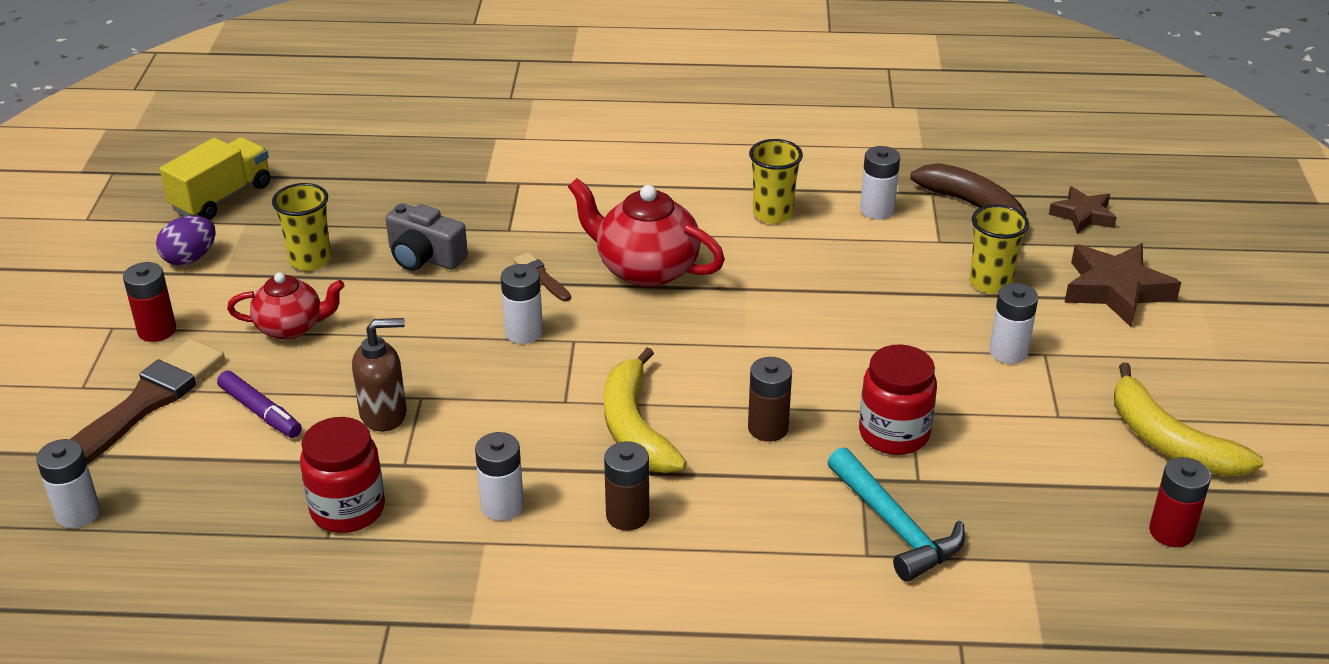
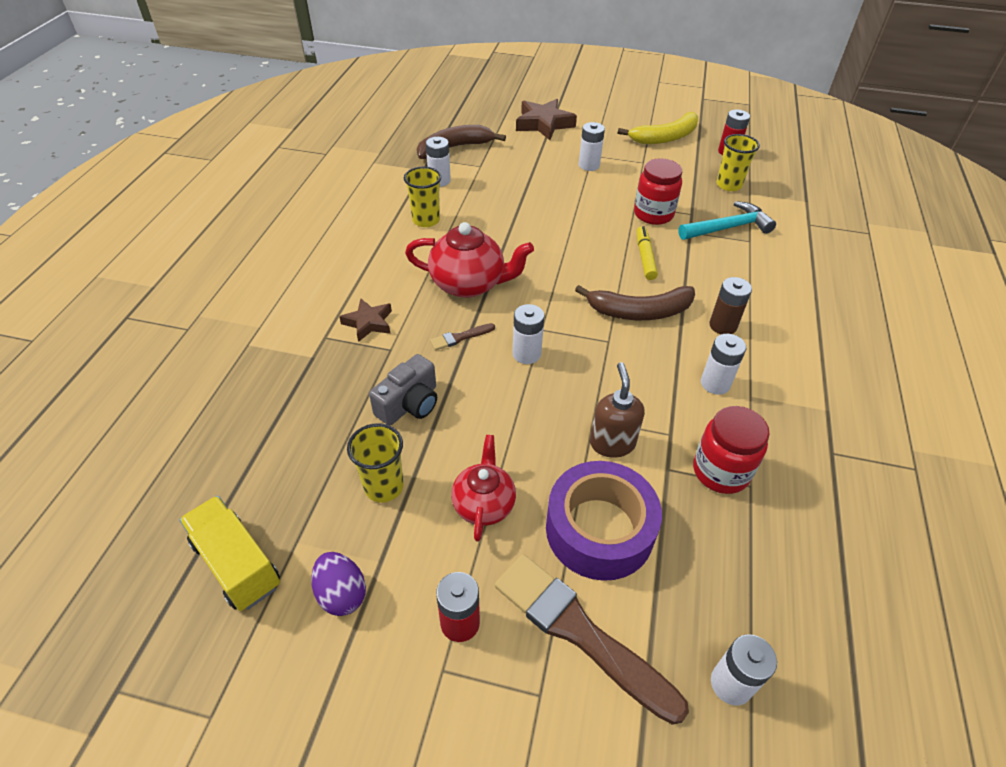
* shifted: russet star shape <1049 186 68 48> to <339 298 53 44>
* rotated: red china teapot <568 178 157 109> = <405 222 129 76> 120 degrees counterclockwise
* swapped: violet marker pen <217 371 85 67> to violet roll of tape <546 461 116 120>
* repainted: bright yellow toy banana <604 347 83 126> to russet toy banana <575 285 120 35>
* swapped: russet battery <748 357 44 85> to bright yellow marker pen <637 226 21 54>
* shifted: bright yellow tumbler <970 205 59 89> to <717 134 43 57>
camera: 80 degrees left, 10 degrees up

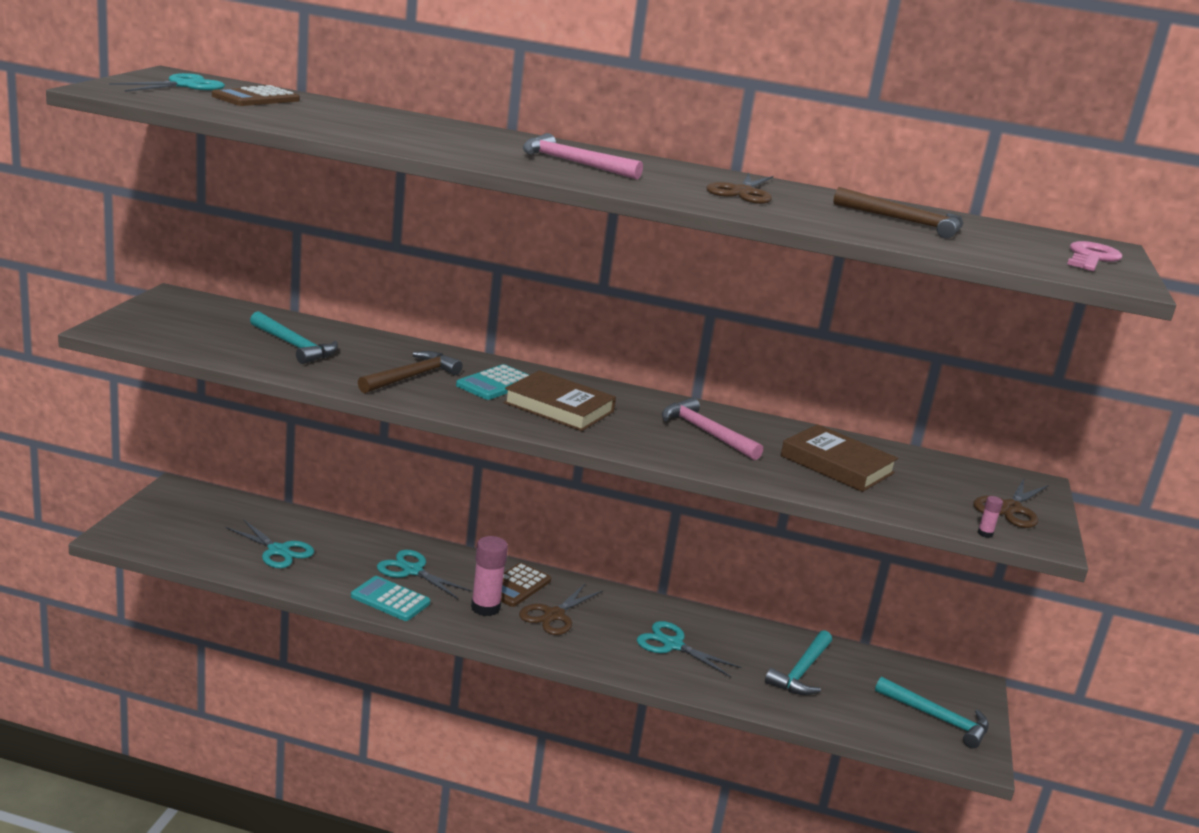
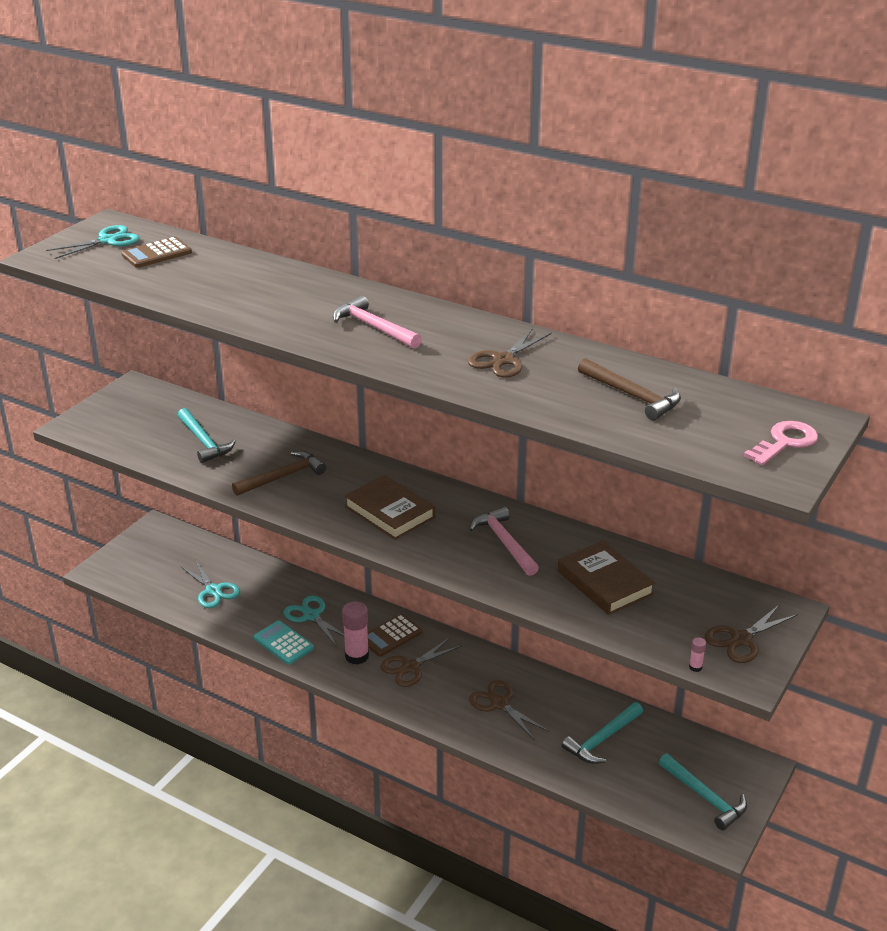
* repainted: aqua scissors <637 621 105 56> to russet scissors <469 680 80 60>
* gone: aqua pocket calculator <456 364 73 36>
camera: 20 degrees right, 10 degrees up

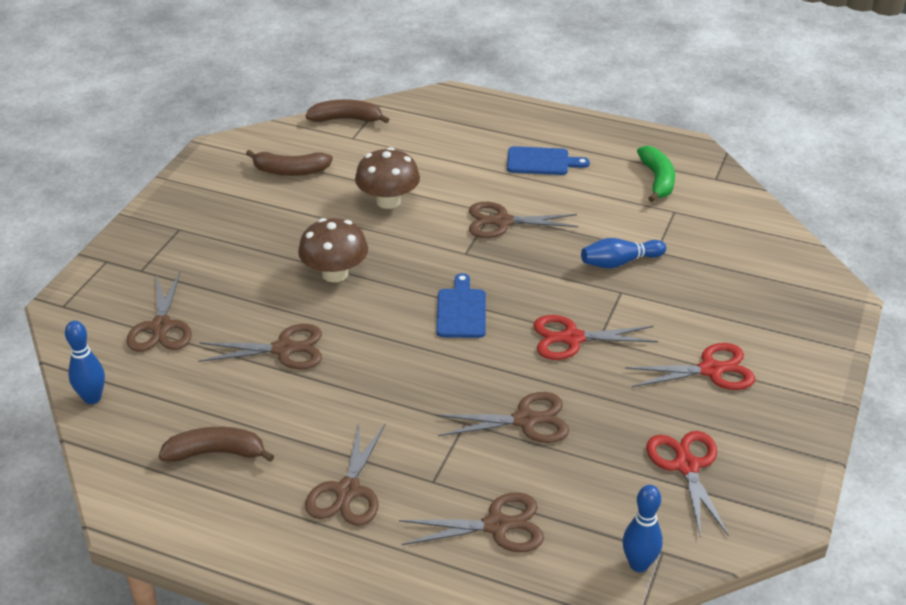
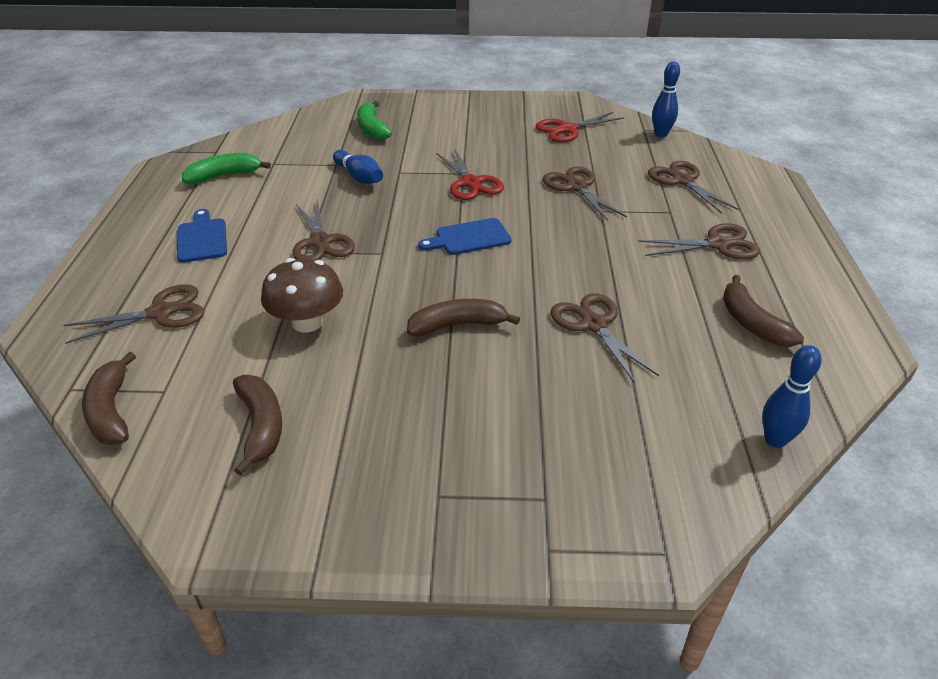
* shifted: russet scissors <126 272 66 80> to <63 284 141 60>
* new: green toy banana <357 101 35 39>
* swapped: russet toadstool <298 218 70 64> to russet toy banana <407 299 113 37>
* gone: red scissors <625 343 130 47>
camera: 110 degrees left, 0 degrees up

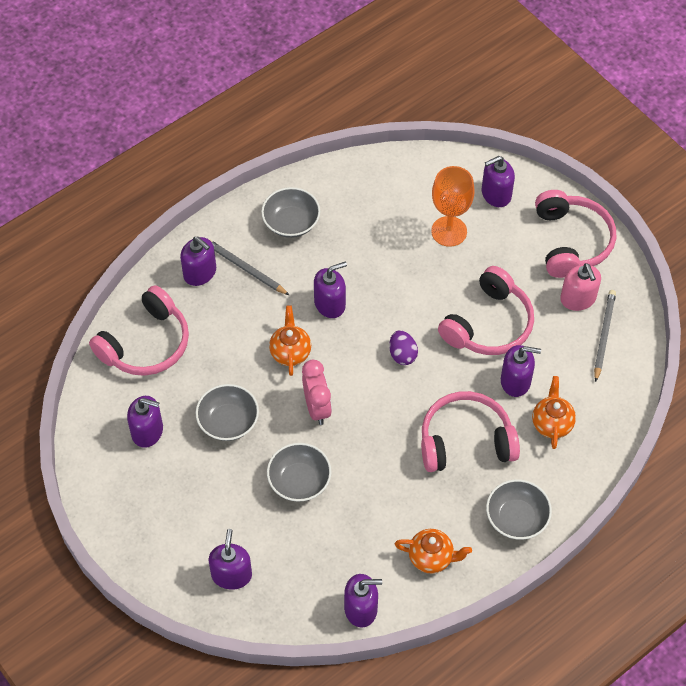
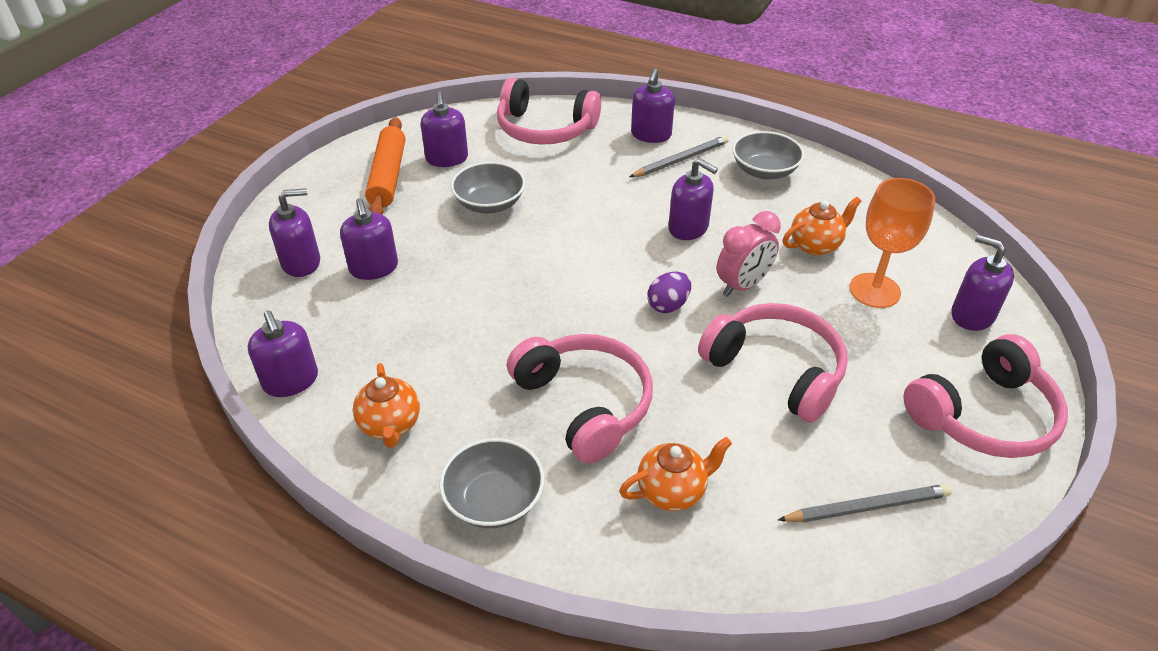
* shifted: violet soap dispenser <501 345 40 52> to <340 198 58 82>
* new: orange-coloured rolling pin <365 117 40 98>
* rotated: grey wooden pencil <209 239 80 56> = <629 135 100 42> 45 degrees clockwise
* rotated: rosy headphones <438 266 96 89> = <698 303 150 120> 150 degrees counterclockwise
* shifted: rosy alarm clock <302 360 30 65> to <717 211 64 86>
* shifted: orange-coloured china teapot <269 305 42 71> to <783 197 79 59>
* gone: grey deep dish <267 443 64 59>
* gone: rosy soap dispenser <560 263 41 48>
camera: 65 degrees right, 15 degrees down

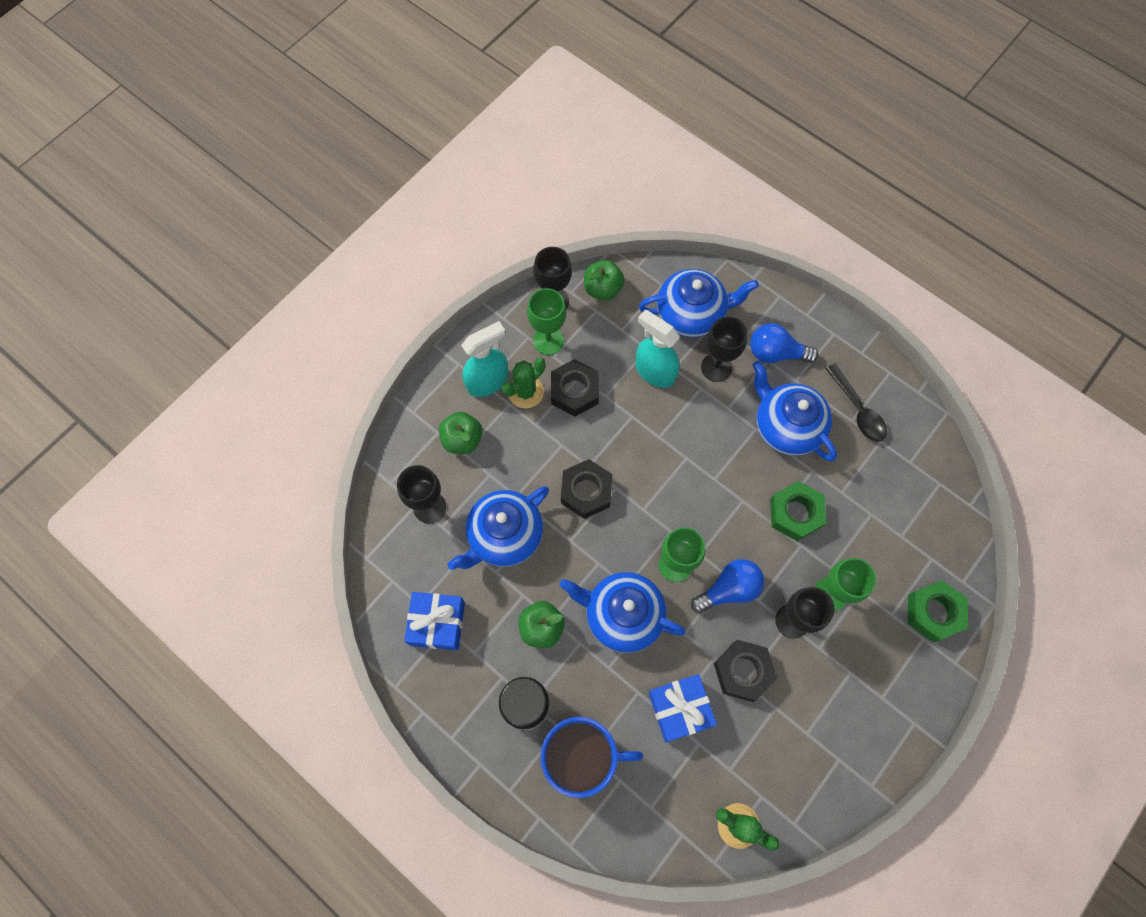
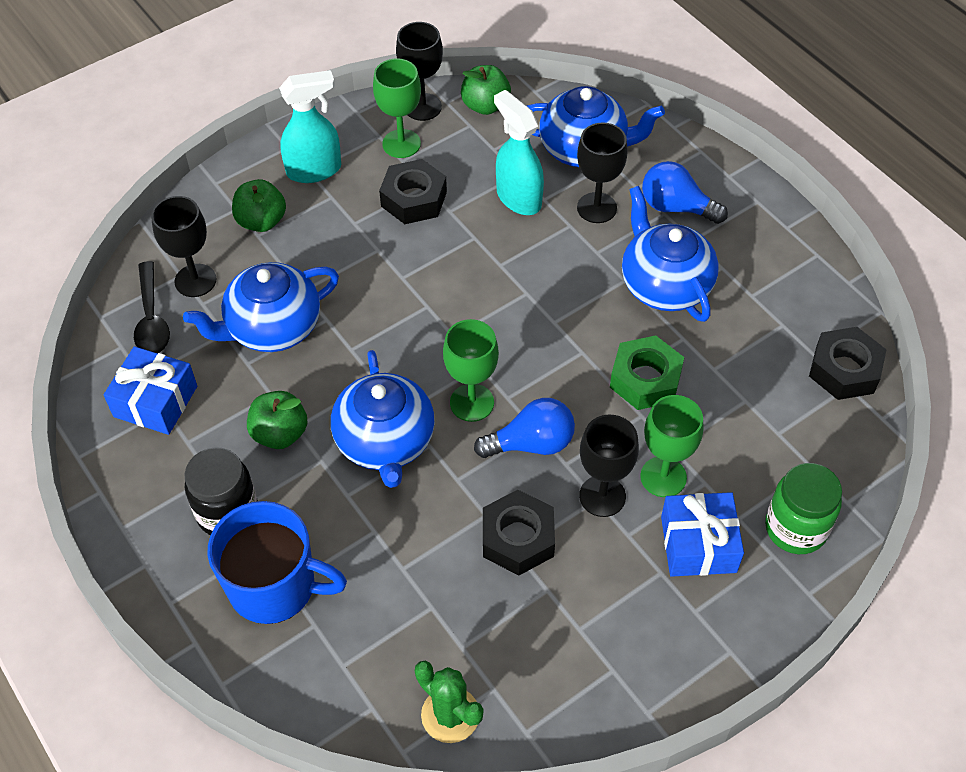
* shifted: jet-black teaspoon <826 363 61 79> to <134 261 36 92>
* rotated: blue china teapot <560 572 126 81> = <331 350 104 138> 135 degrees counterclockwise
* shifted: blue wrapped gift <648 674 69 68> to <661 492 83 85>
* swapped: green hex nut <908 580 60 62> to green preserve jar <765 463 77 91>
* shifted: jet-black hex nut <561 459 52 60> to <809 327 78 73>
* gone: green cactus <502 357 44 51>
camera: 15 degrees right, 15 degrees down

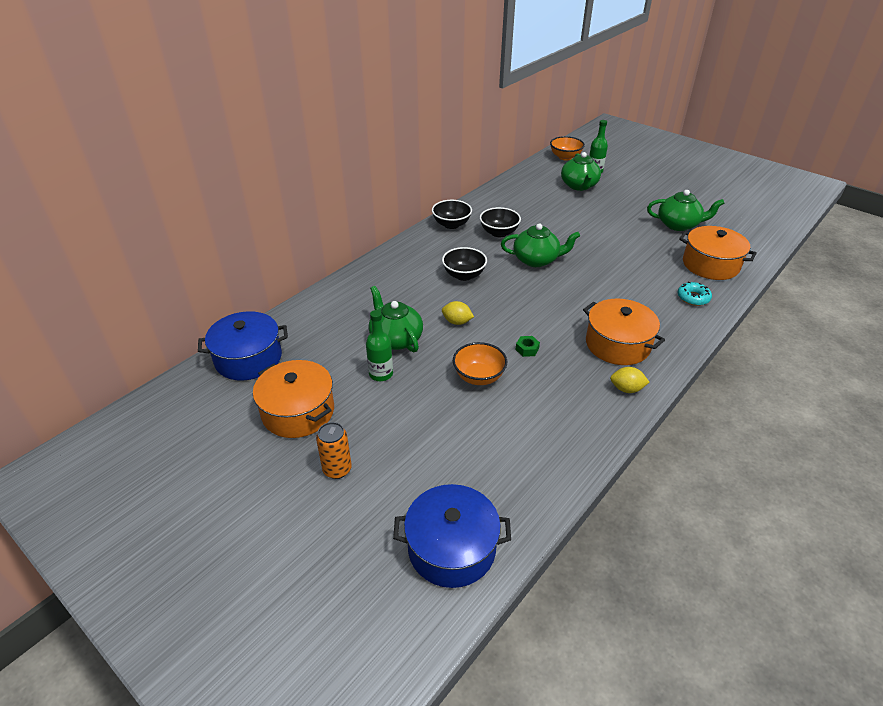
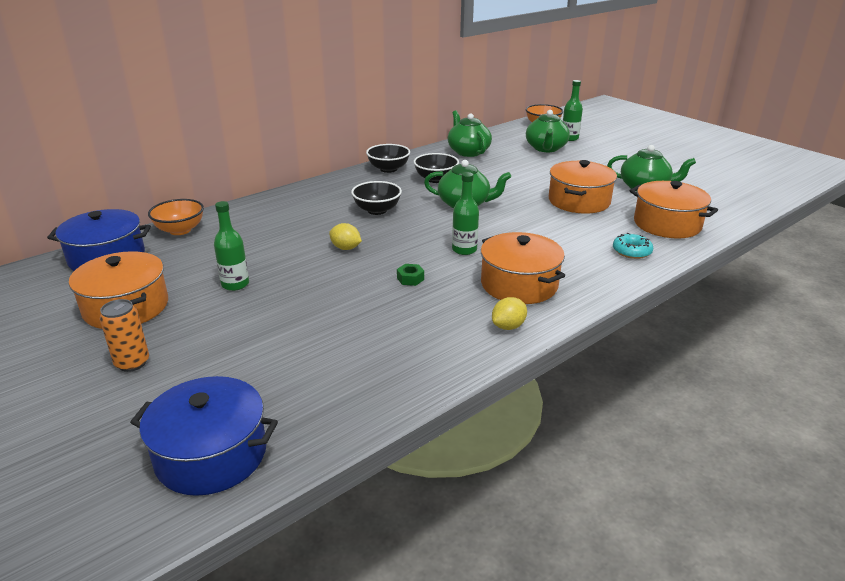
* shifted: orange-coloured deep dish <453 342 54 43> to <148 199 56 36>
* shifted: green china teapot <369 286 54 66> to <448 110 44 47>
* new: green bottle <452 172 27 83>
* rotated: bright yellow citrus fruit <610 367 39 26> = <492 297 35 33> 60 degrees counterclockwise
* new: orange-coloured cooking pot <549 160 68 54>
camera: 10 degrees right, 10 degrees down

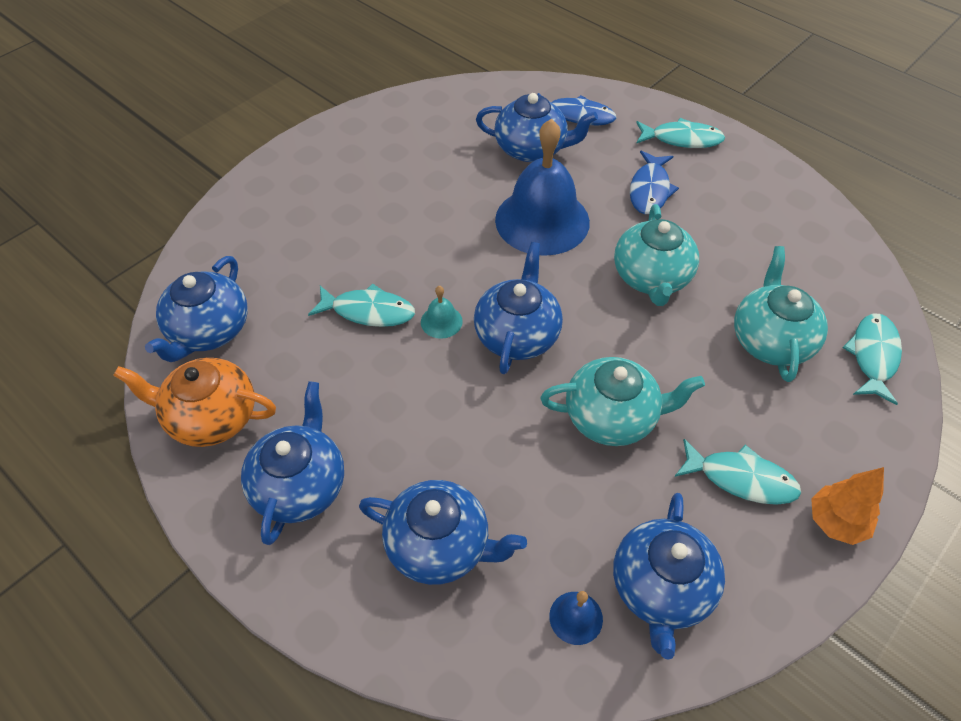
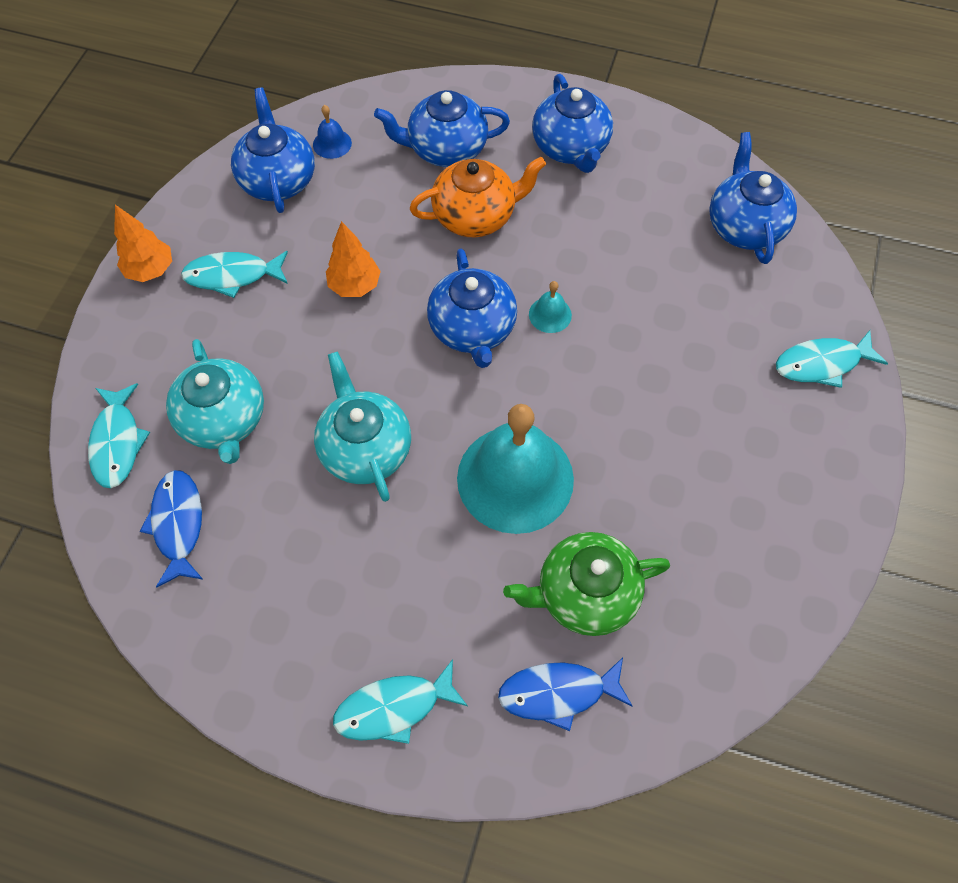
* shifted: blue fish <630 150 49 64> to <140 470 63 118>
* swapped: aqua china teapot <540 357 165 89> to orange-coloured fir tree <326 221 55 76>
* shifted: orange-coloured china teapot <113 358 163 89> to <410 157 136 80>
* repainted: blue bell <495 119 95 137> to aqua bell <457 404 117 130>
* repainted: blue china teapot <476 93 122 69> to green china teapot <503 532 167 104>
* shifted: aqua fish <308 283 107 44> to <776 330 112 58>
camera: 155 degrees right, 10 degrees up

